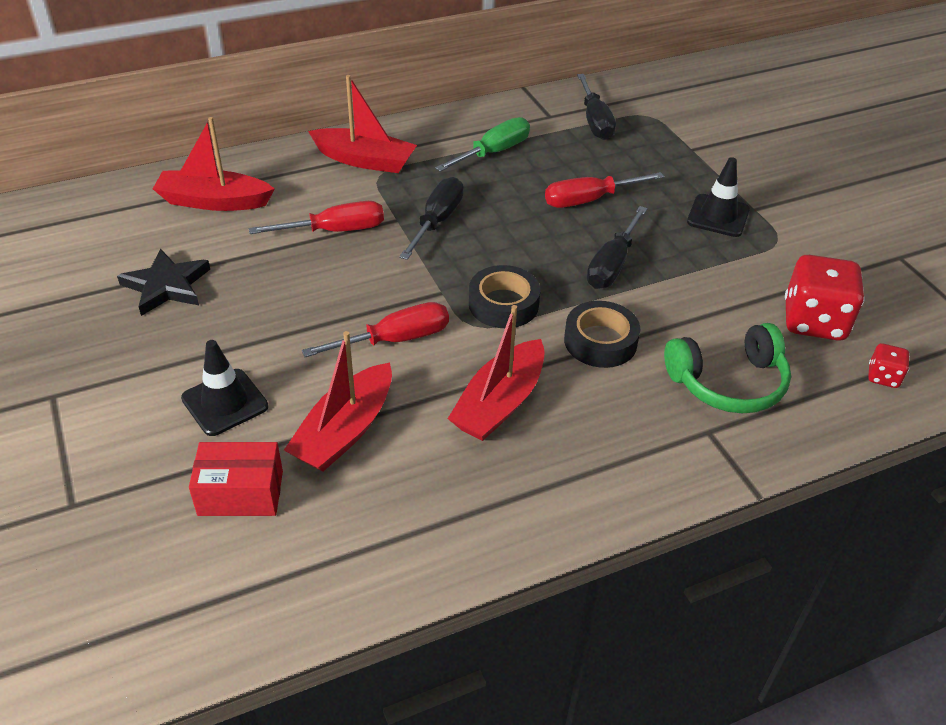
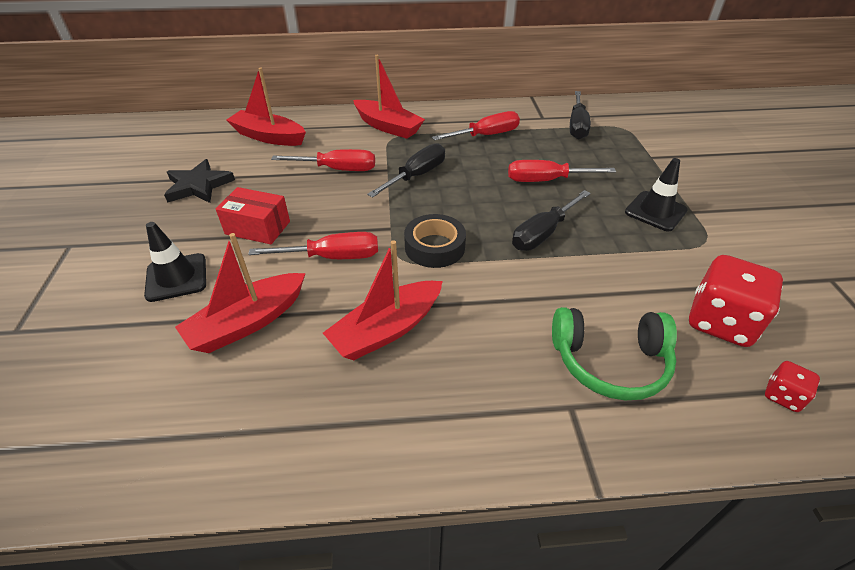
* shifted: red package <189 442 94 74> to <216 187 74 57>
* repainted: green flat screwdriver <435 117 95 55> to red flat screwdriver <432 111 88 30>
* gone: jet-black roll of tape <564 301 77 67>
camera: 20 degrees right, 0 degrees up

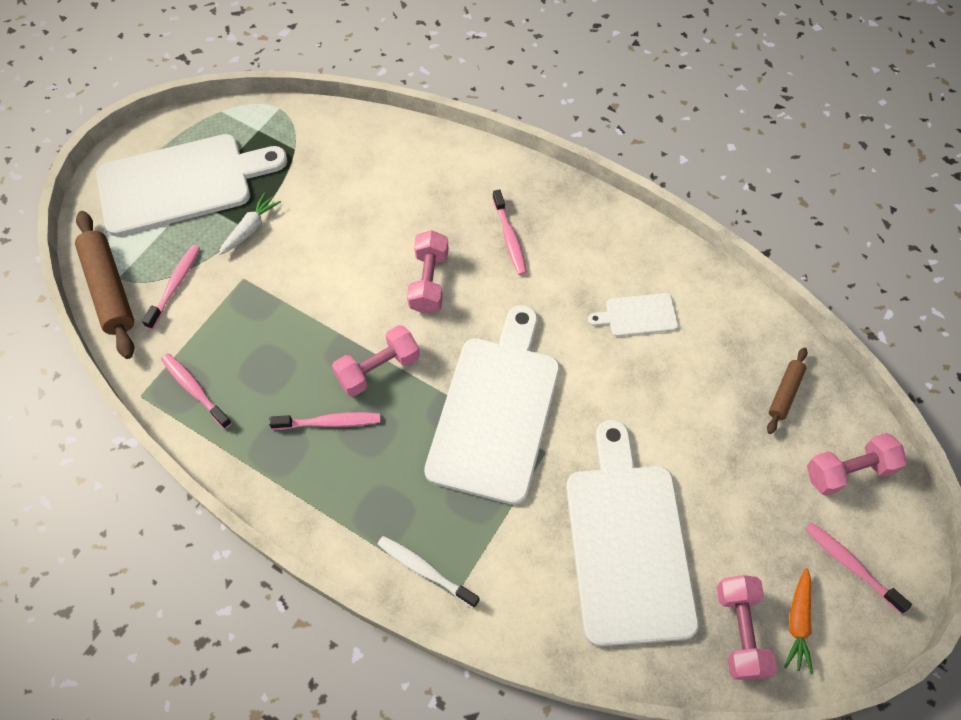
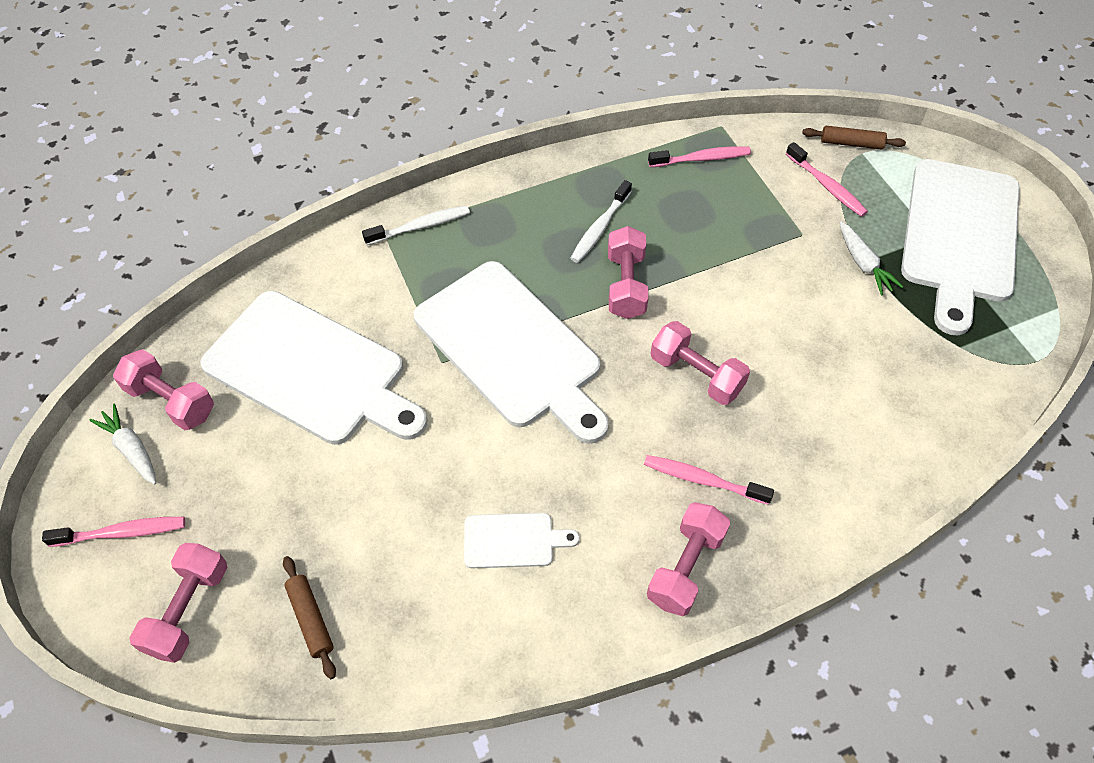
* repainted: orange-coloured root vegetable <784 568 29 106> to snow-white root vegetable <89 404 67 81>
* rotated: snow-white chopping board <588 293 90 44> = <464 513 116 55> 60 degrees clockwise
* repainted: rosy toothbrush <269 412 112 18> to snow-white toothbrush <570 180 62 83>
* new: rosy hand weight <647 502 83 114>
* scaled: russet rolling pin <75 211 59 148> = <802 126 104 24> x0.54
camera: 125 degrees right, 5 degrees down

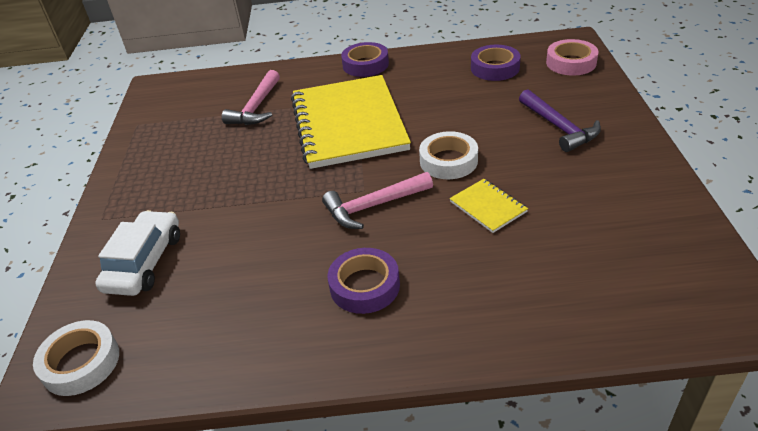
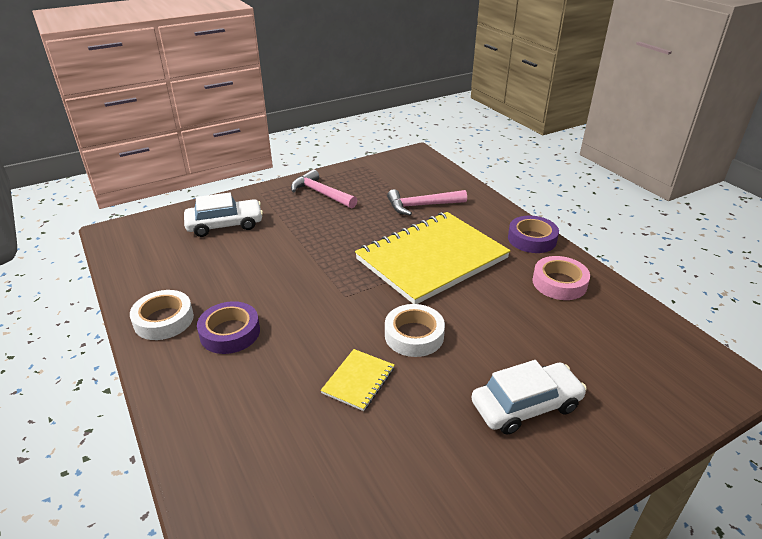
* shifted: snow-white roll of tape <33 320 86 76> to <130 290 64 50>
* shifted: rosy claw hammer <322 172 111 57> to <291 169 66 39>
* swapped: violet claw hammer <519 89 82 63> to snow-white toy car <471 360 116 75>
* shifted: rosy roll of tape <546 39 53 37> to <532 256 58 44>
* gone: violet roll of tape <471 45 50 36>
camera: 60 degrees right, 5 degrees down

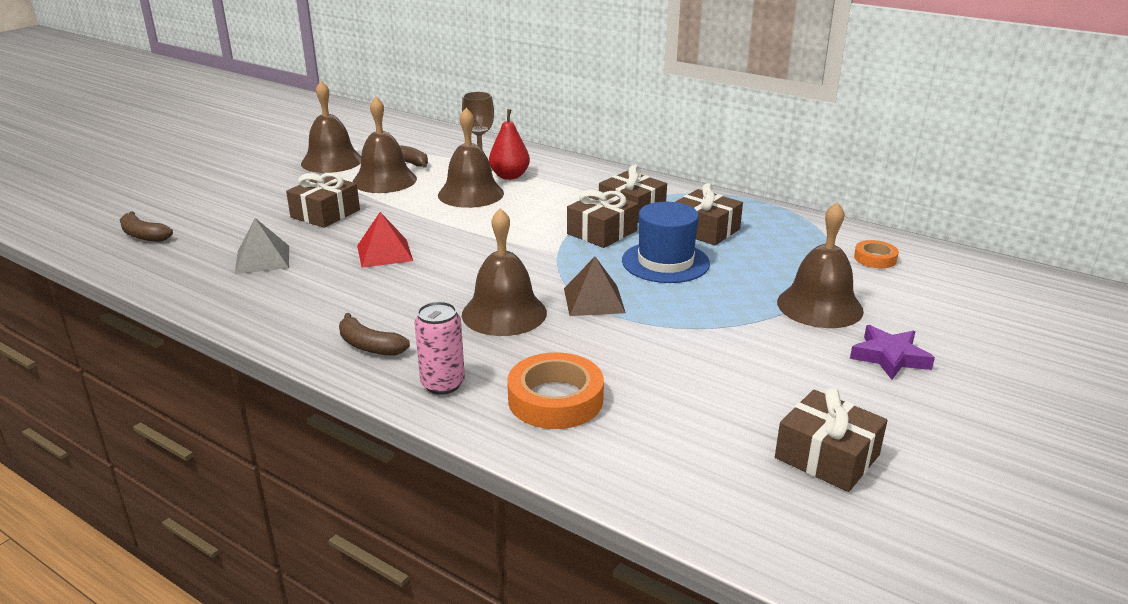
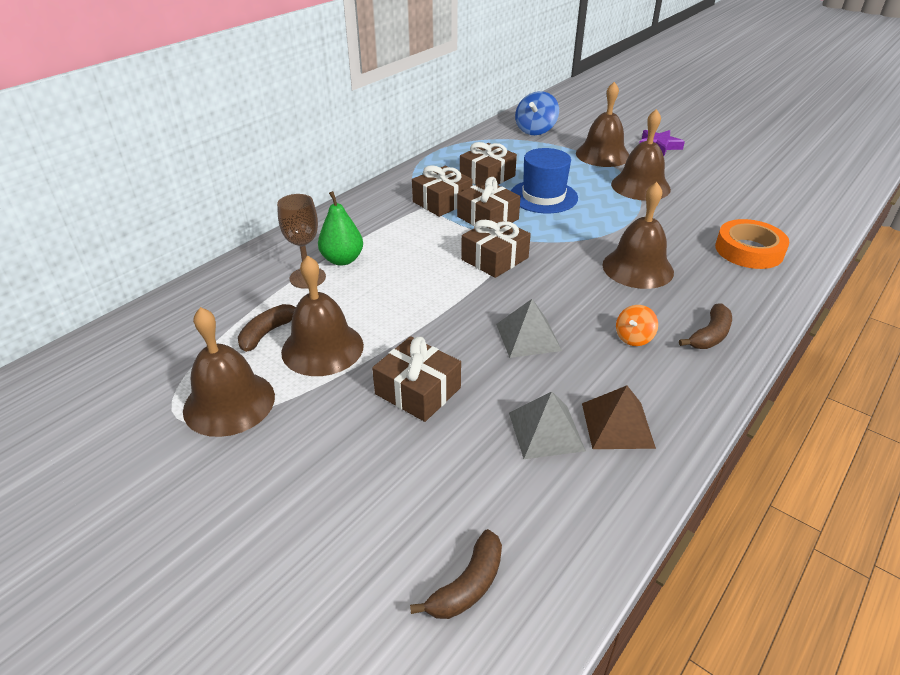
* repainted: red toy pear <489 109 41 71> to green toy pear <318 191 45 75>
* shifted: russet wrapped gift <775 388 113 104> to <461 217 70 61>
* repainted: red solid pyramid <357 212 56 56> to grey solid pyramid <496 299 66 59>
* swapped: orange-coloured roll of tape <854 240 45 28> to blue whirligig <515 91 44 44>
* shifted: russet solid pyramid <564 257 62 59> to <582 385 74 64>
* shifted: russet bell <438 108 66 100> to <611 109 60 92>
* new: orange-coloured whirligig <616 305 42 41>
* gone: rosy tin <415 302 50 93>
camera: 85 degrees left, 10 degrees up

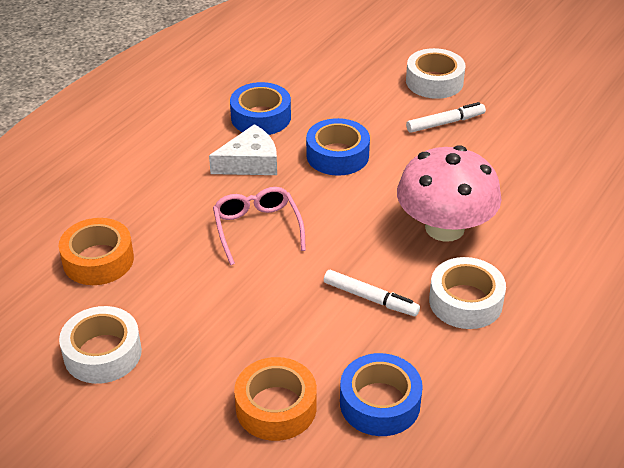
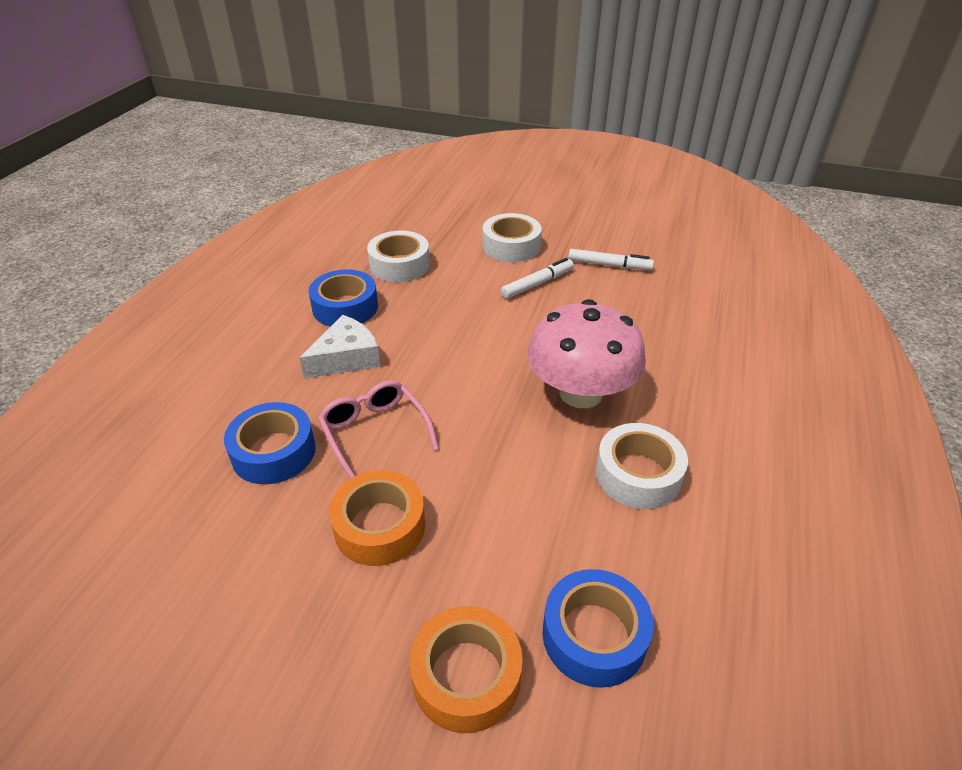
* shifted: blue roll of tape <306 118 64 58> to <224 402 92 82>
* shifted: orange-coloured roll of tape <59 218 75 67> to <329 470 96 96>
* shifted: snow-white roll of tape <59 306 83 78> to <367 231 63 51>
* shifted: snow-white marker pen <324 270 96 46> to <568 249 86 21>
camera: 15 degrees left, 0 degrees up

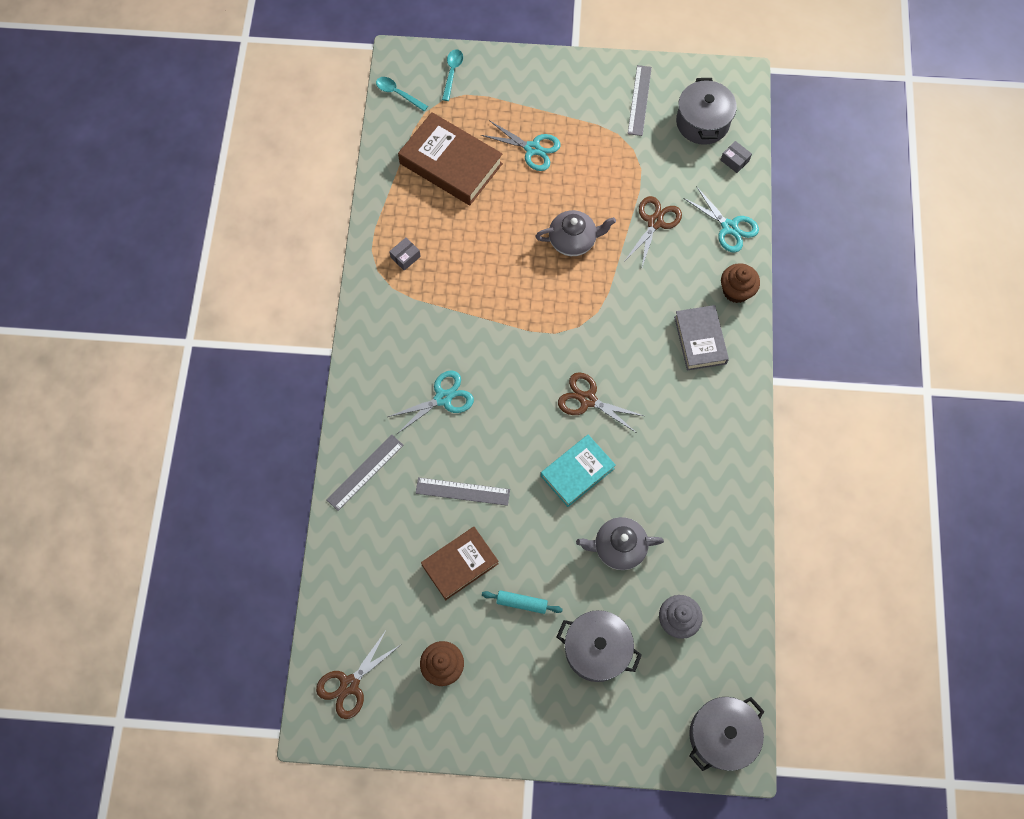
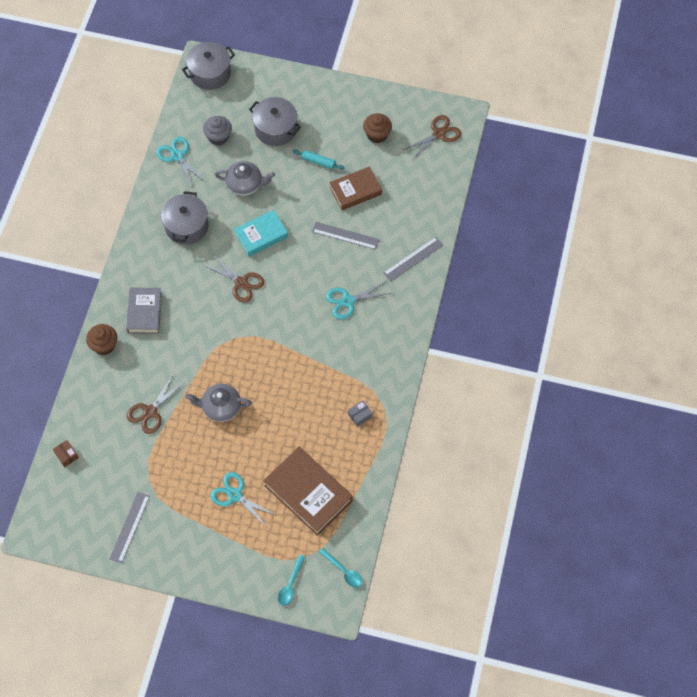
* repainted: grey package <721 141 31 32> to russet package <53 440 26 27>
* shifted: aqua scissors <683 186 76 67> to <156 137 49 51>
* shifted: grey cooking pot <676 78 61 67> to <161 191 47 54>
camera: 170 degrees left, 5 degrees down

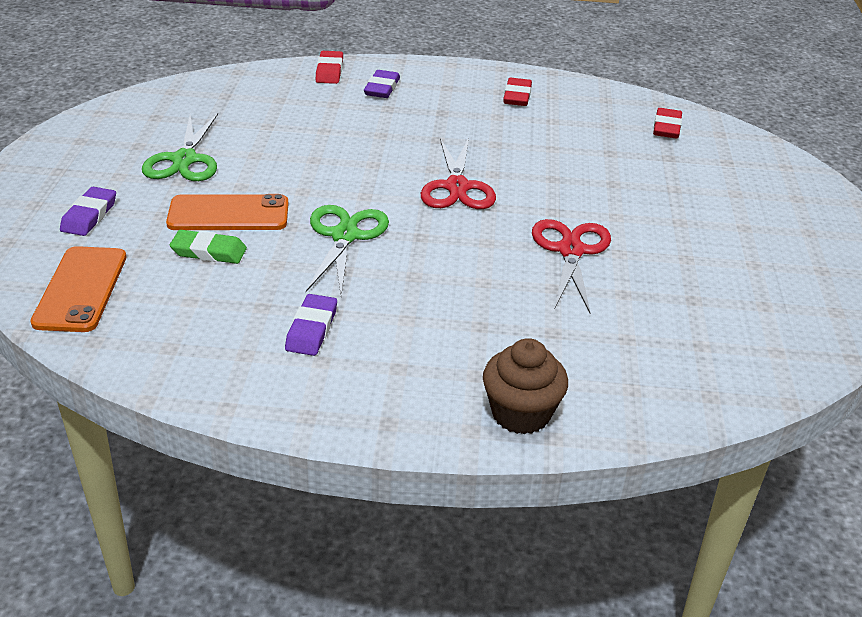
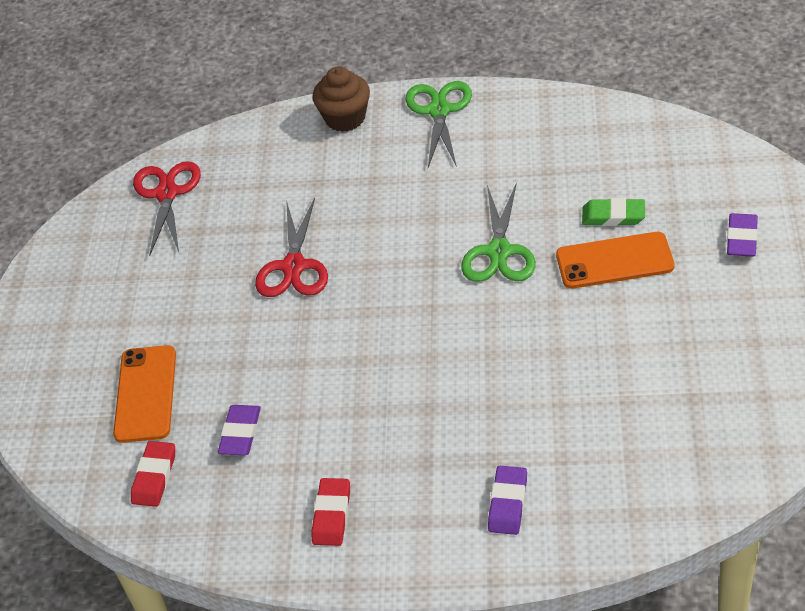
* shifted: orange-coloured phone <30 246 96 86> to <113 345 63 98>
* shifted: red scissors <421 137 75 72> to <133 161 68 95>
* shifted: violet pencil eraser <285 294 52 62> to <218 405 43 50>
* shifted: green scissors <142 113 76 68> to <406 81 66 87>
* gone: red pencil eraser <316 51 27 33>
camera: 175 degrees left, 10 degrees up

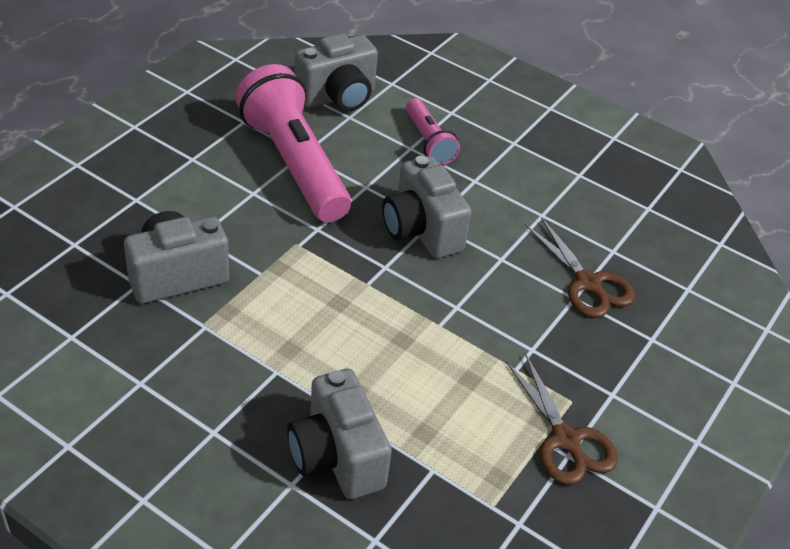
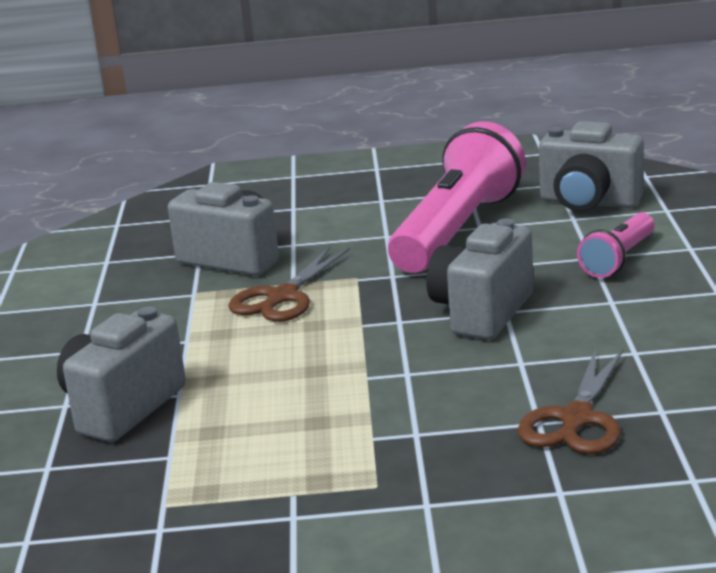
* shifted: russet scissors <505 353 113 132> to <228 247 122 75>
camera: 60 degrees right, 20 degrees down

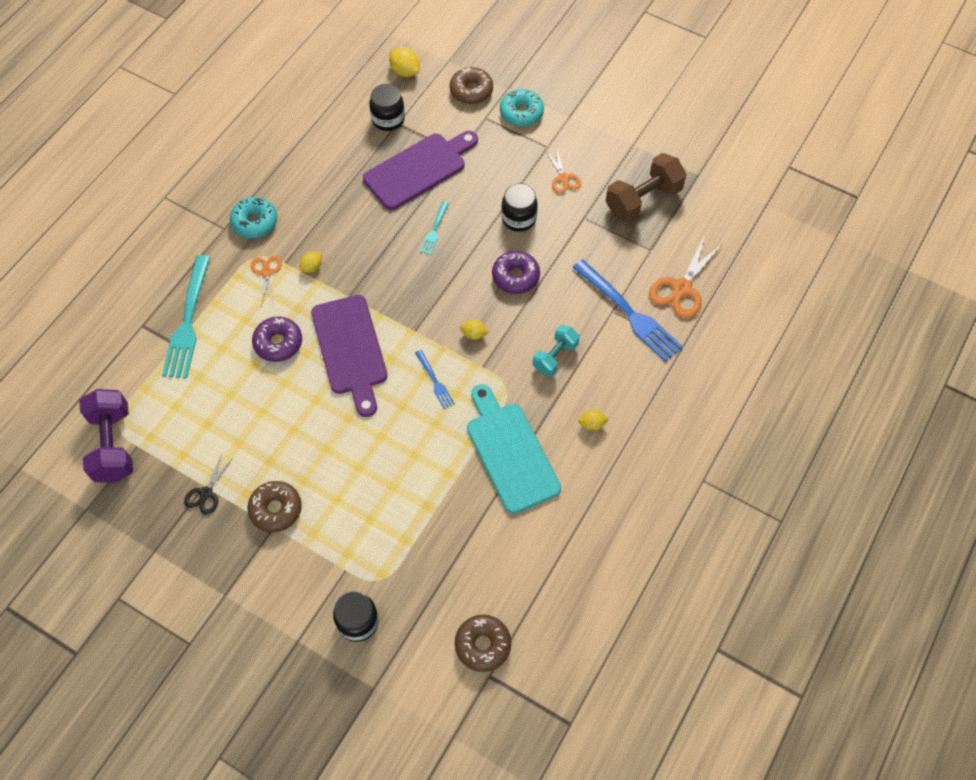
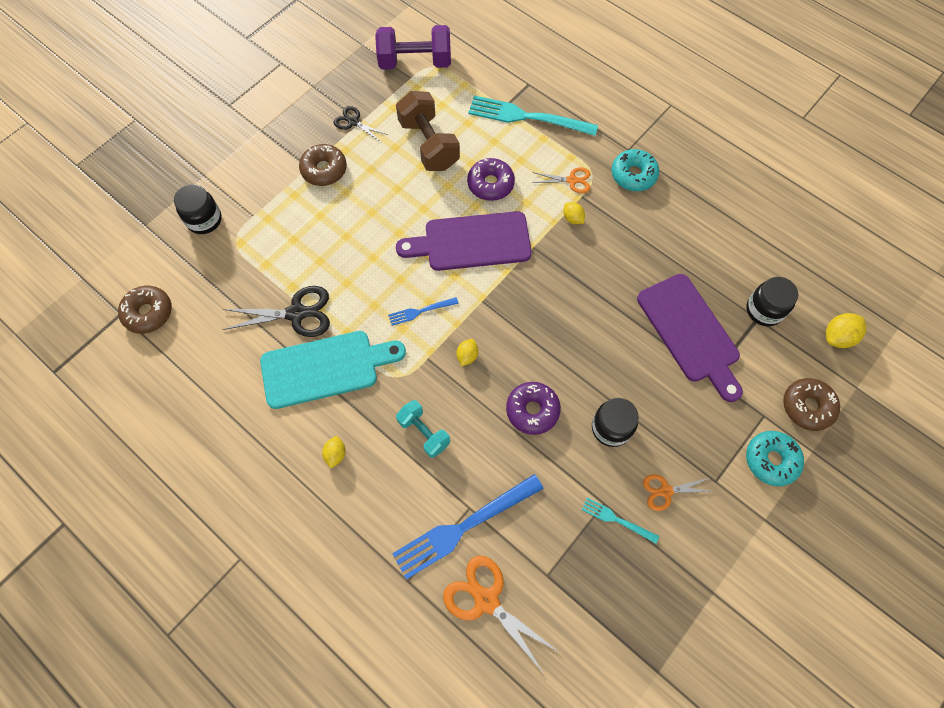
* new: jet-black scissors <222 286 108 51>
* shifted: russet hand weight <606 153 81 70> to <396 91 64 80>
* shifted: aqua table fork <420 201 29 54> to <581 497 78 47>
camera: 100 degrees right, 5 degrees up

